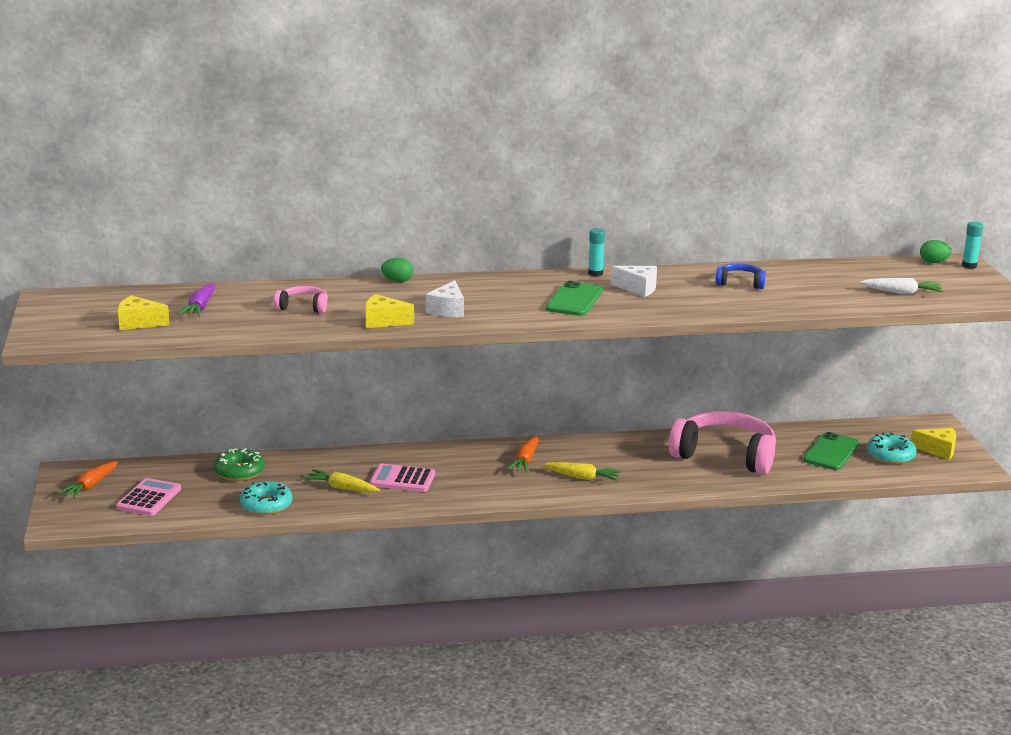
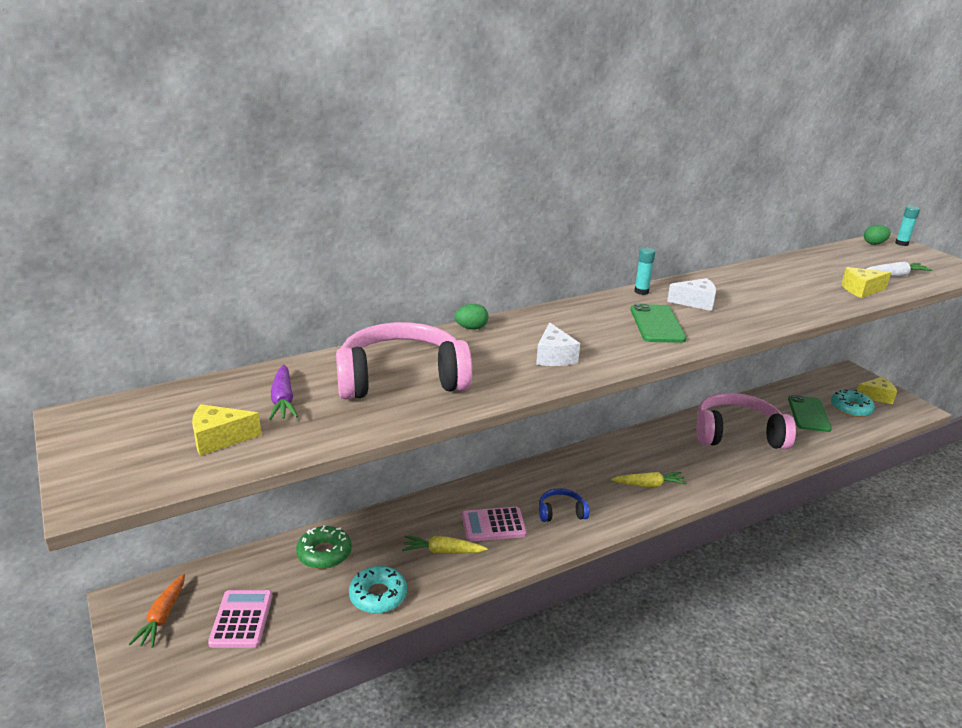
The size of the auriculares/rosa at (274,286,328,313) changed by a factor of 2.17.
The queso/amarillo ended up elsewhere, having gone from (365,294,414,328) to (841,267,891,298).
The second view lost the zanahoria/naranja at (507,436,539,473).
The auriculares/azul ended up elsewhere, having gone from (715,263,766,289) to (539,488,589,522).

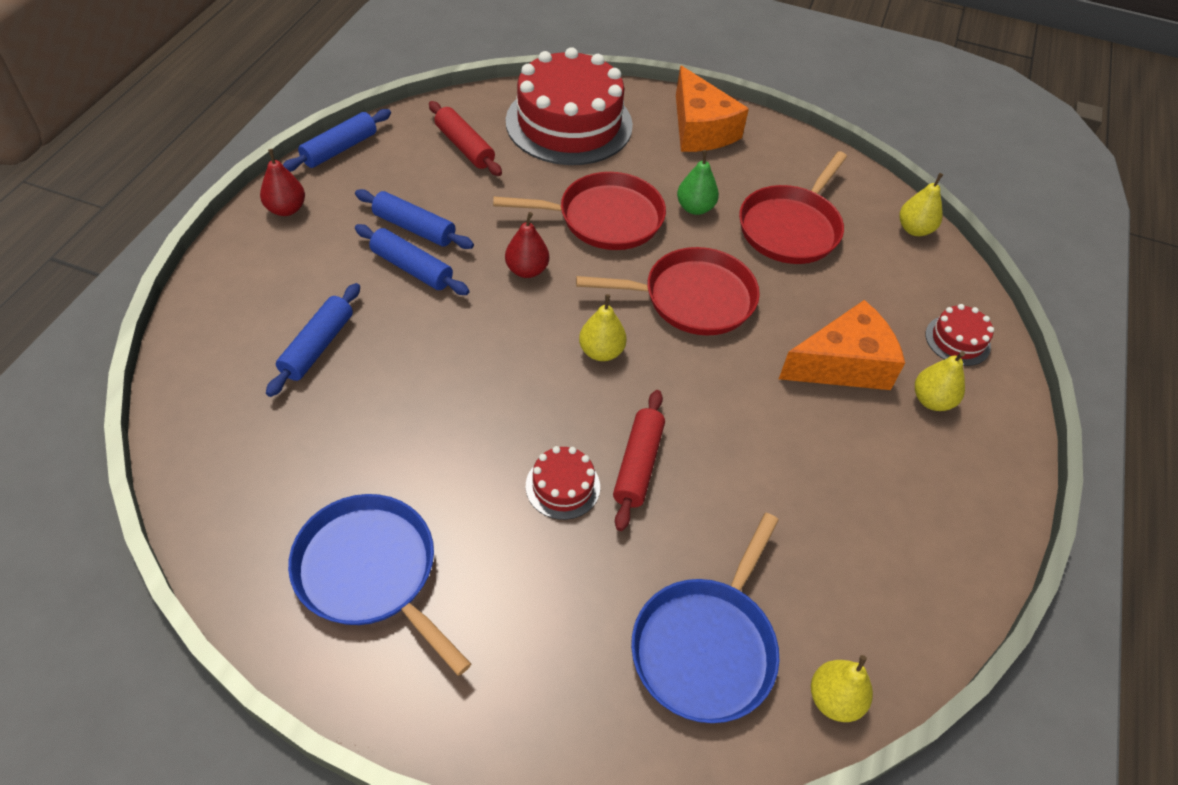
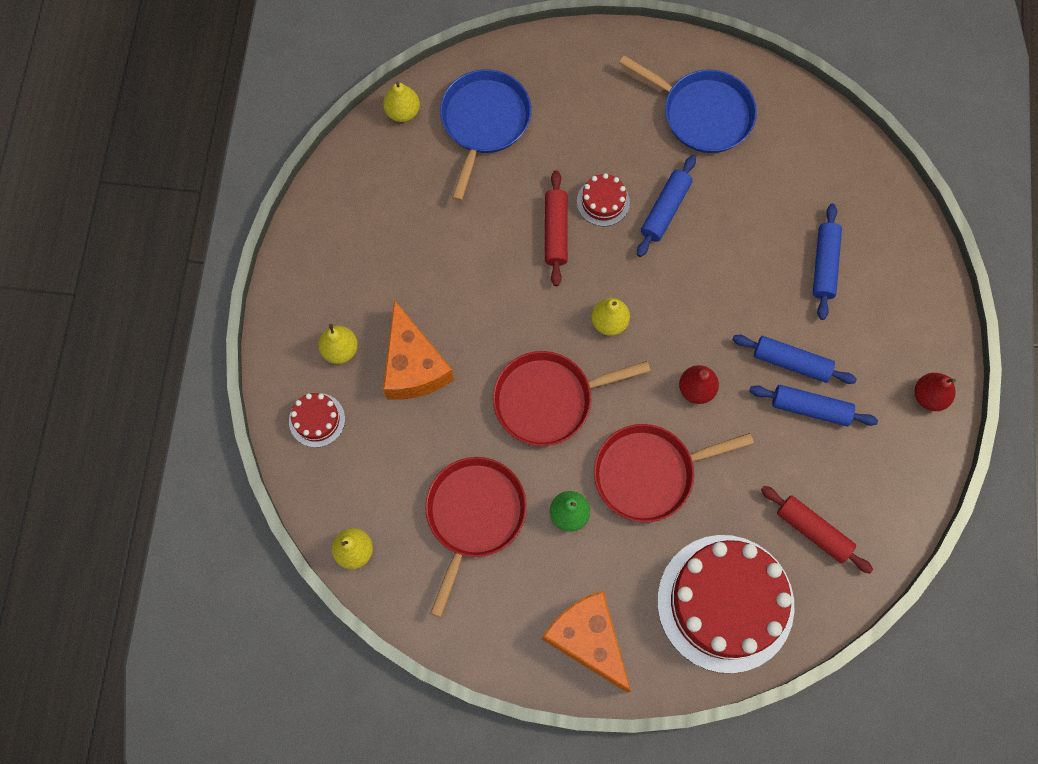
The rodillo/azul ended up elsewhere, having gone from (283,109,391,172) to (637,155,696,257).
The queso/naranja at (779,300,905,390) ended up facing another way, 75 degrees counterclockwise from before.

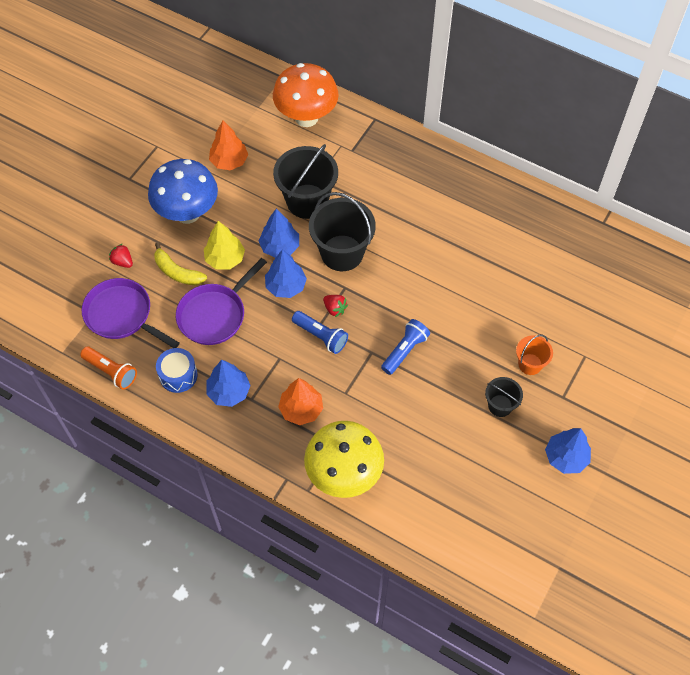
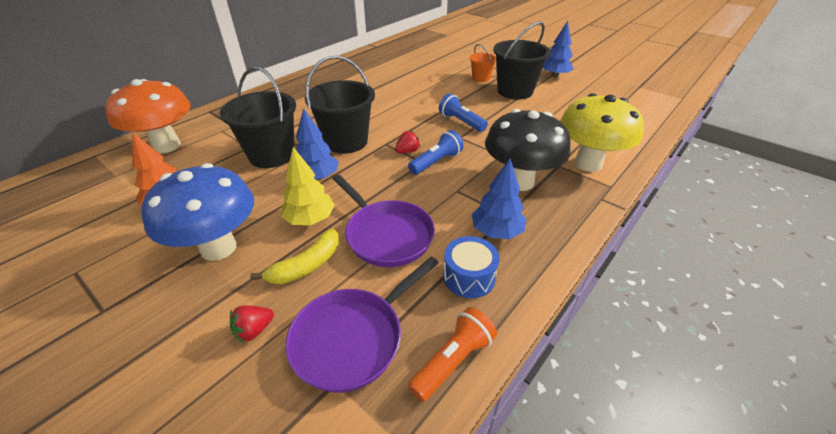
The second view lost the árbol/azul at (265,249,307,298).
Where the árbol/naranja stood at (278,378,323,425), the seta/negro came to stand at (485,109,570,191).
The size of the balde/negro at (485,377,523,417) changed by a factor of 1.89.

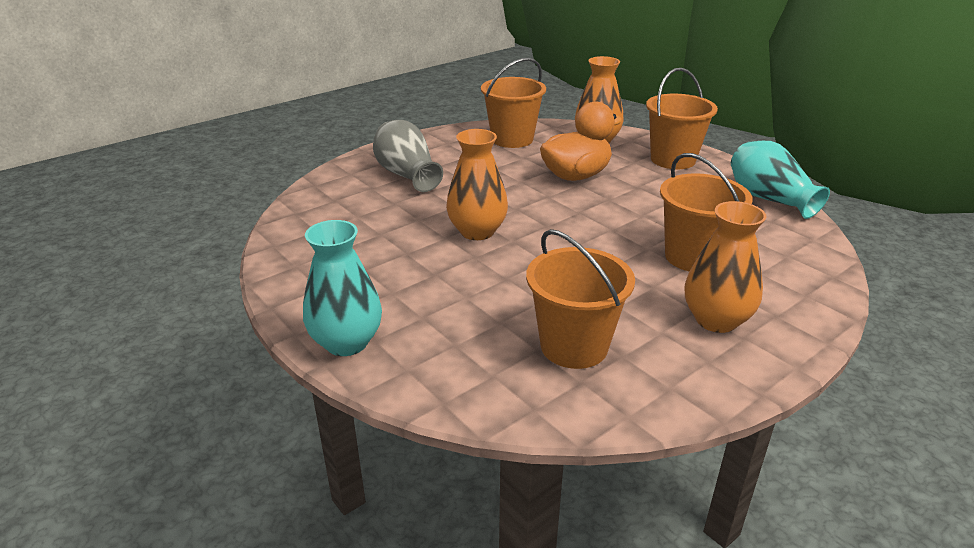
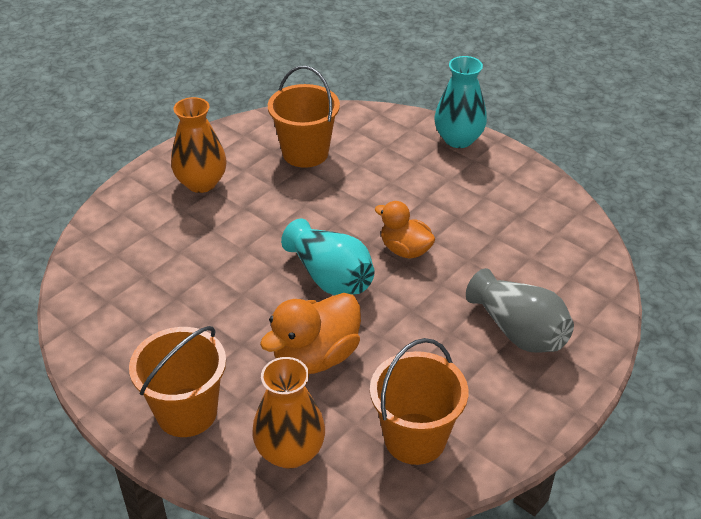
Where the florero/naranja stood at (446,129,508,240), the pato/naranja came to stand at (375,201,435,259).
The second view lost the balde/naranja at (660,153,753,271).
The florero/turquesa ended up elsewhere, having gone from (731,141,830,219) to (281,219,375,295).

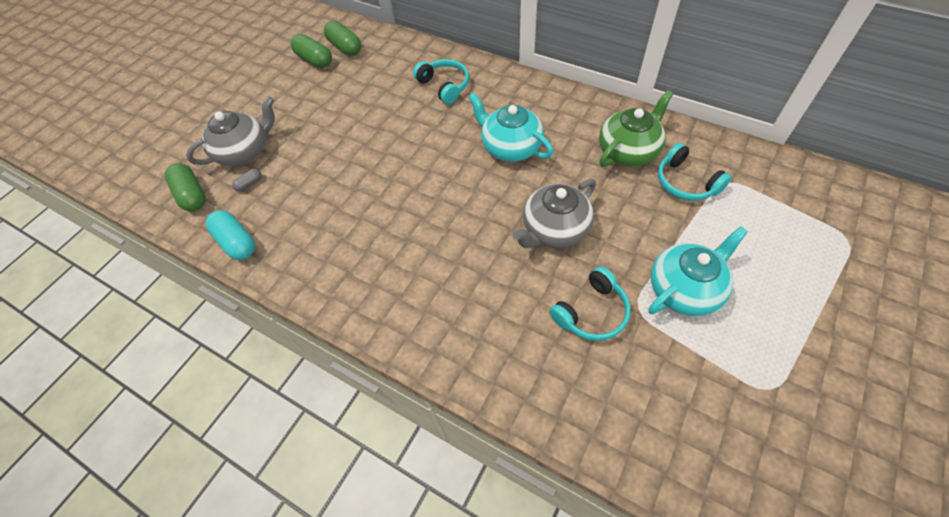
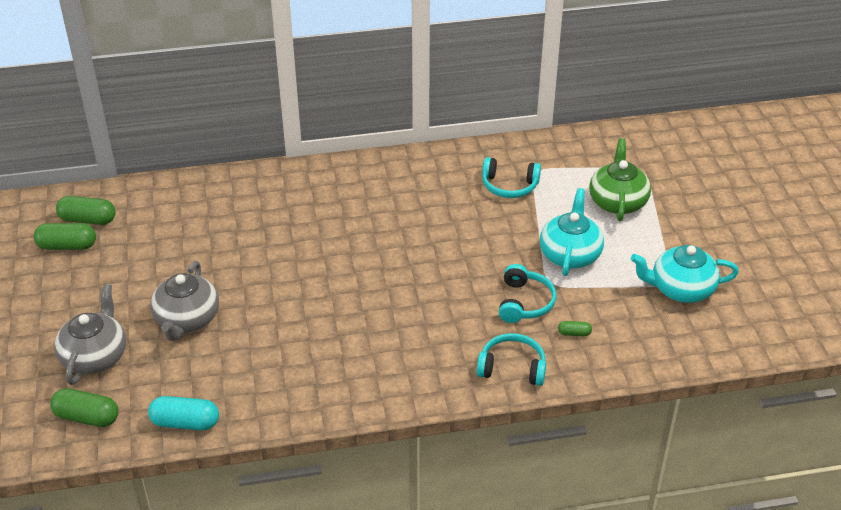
The second view lost the cápsula/gris at (232,169,262,192).
The auriculares/turquesa ended up elsewhere, having gone from (413,59,469,104) to (477,333,546,386).
The tetera/turquesa ended up elsewhere, having gone from (468,92,553,162) to (631,245,739,303).
The tetera/gris ended up elsewhere, having gone from (513,179,596,248) to (150,261,219,341).
The tetera/verde ended up elsewhere, having gone from (599,90,673,167) to (589,138,651,221).
The second view gained the cápsula/verde at (558,321,592,336).

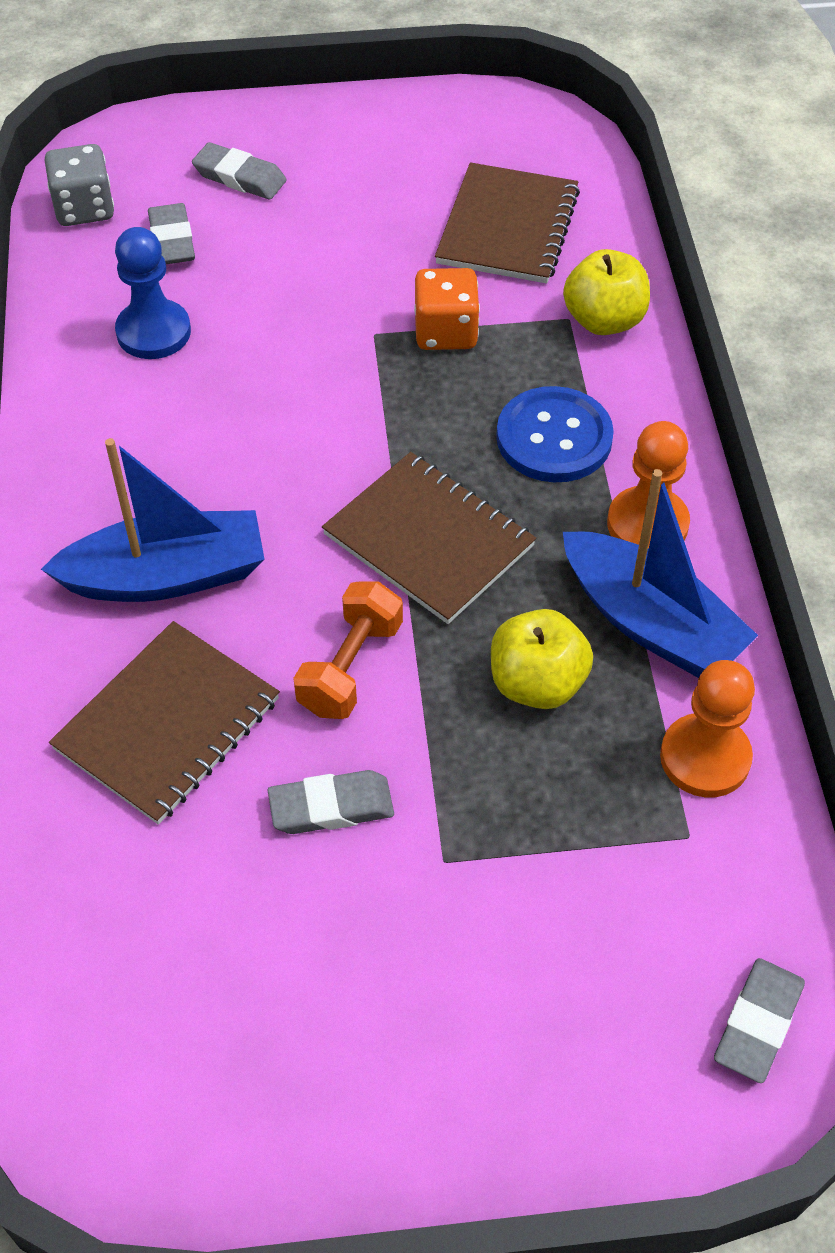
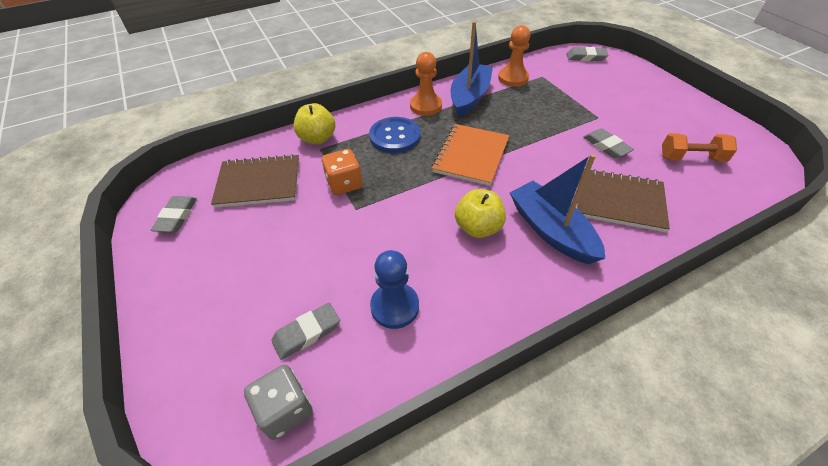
The goma de borrar/gris ended up elsewhere, having gone from (192,142,287,200) to (151,196,197,233).
The mancuerna/naranja ended up elsewhere, having gone from (293,581,403,719) to (662,133,737,162).
What was the cuaderno/marrón at (322,452,536,624) turned into the cuaderno/naranja at (432,124,509,186).
The manzana/amarillo ended up elsewhere, having gone from (491,609,593,709) to (455,189,506,238).

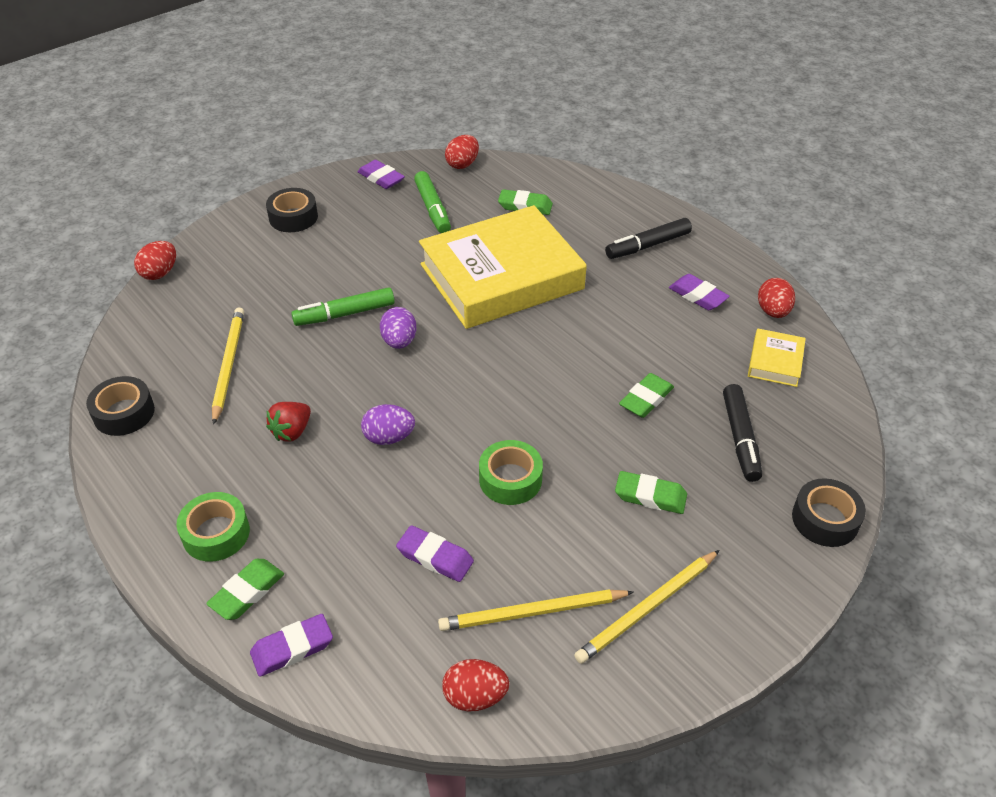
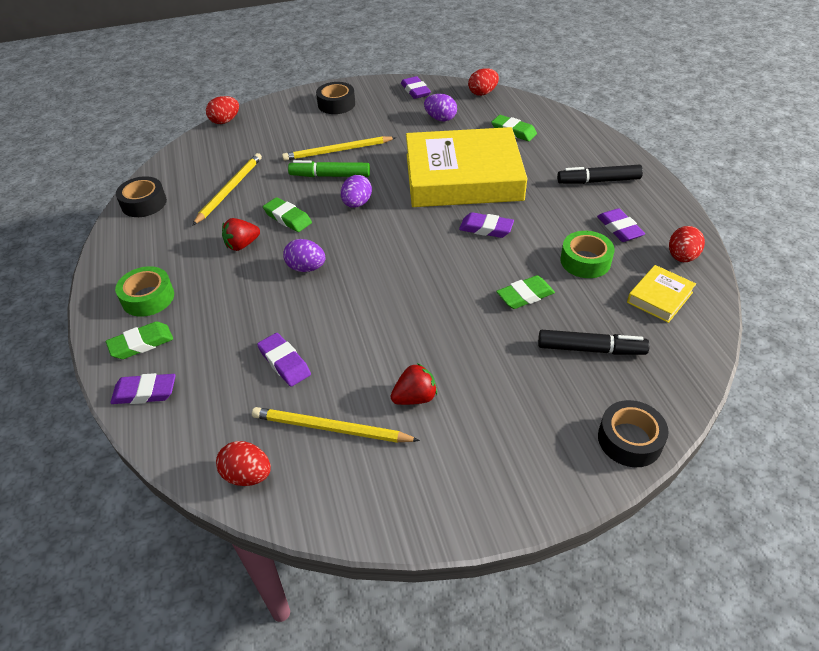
Where the rotulador/verde stood at (414,171,451,233), the huevo/morado came to stand at (424,94,457,122).
The cinta adhesiva/verde ended up elsewhere, having gone from (479,440,543,505) to (560,231,615,278).
The lápiz/amarillo ended up elsewhere, having gone from (574,550,720,664) to (282,136,396,161).
The goma de borrar/verde ended up elsewhere, having gone from (615,471,687,514) to (263,197,312,232).
The rotulador/negro at (723,384,762,482) ended up facing another way, 105 degrees counterclockwise from before.
The second view gained the fresa/rojo at (390,363,437,405).
The second view gained the goma de borrar/morado at (459,212,514,238).

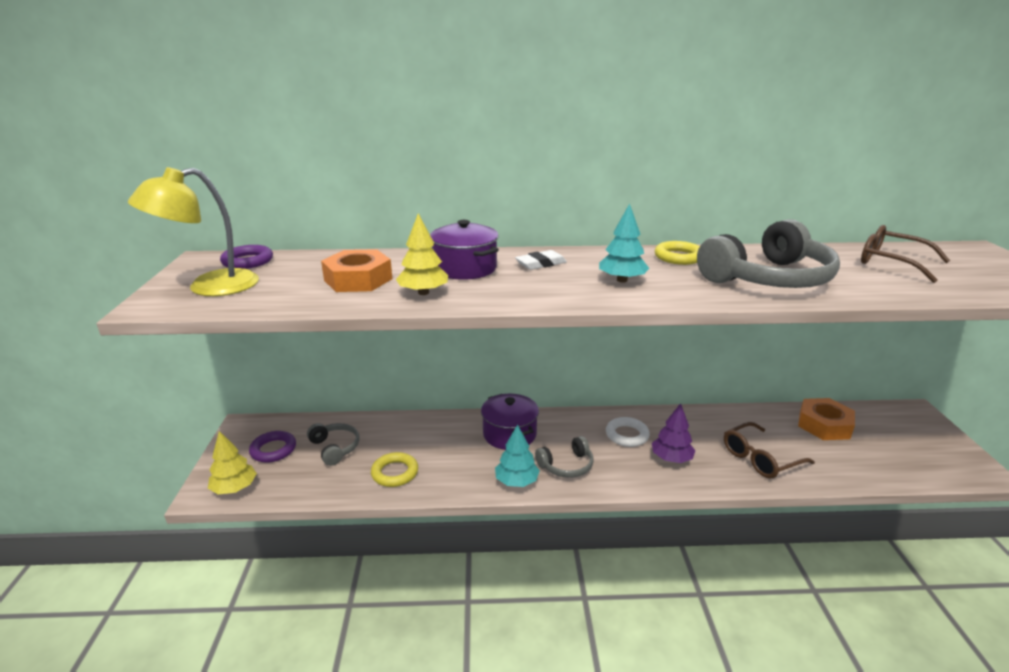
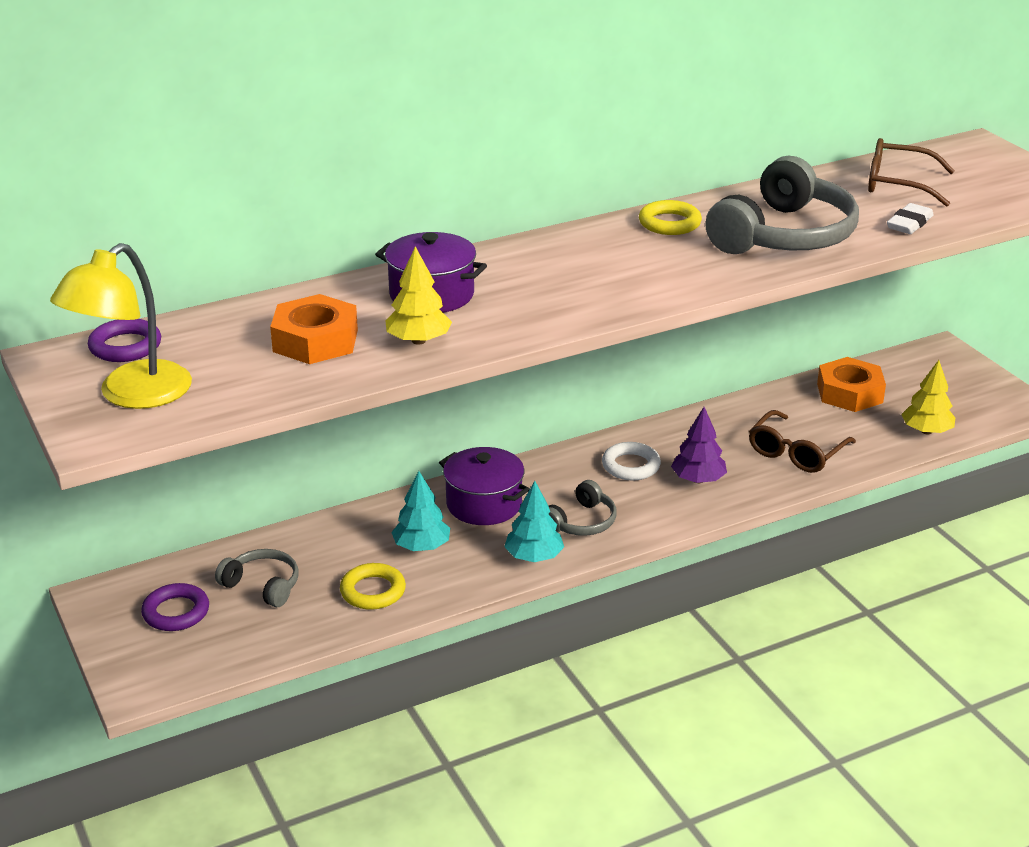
The árbol/amarillo ended up elsewhere, having gone from (208,431,257,494) to (901,360,955,434).
The goma de borrar/blanco ended up elsewhere, having gone from (515,250,567,270) to (887,203,934,234).
The árbol/turquesa ended up elsewhere, having gone from (599,204,649,283) to (391,471,450,551).

